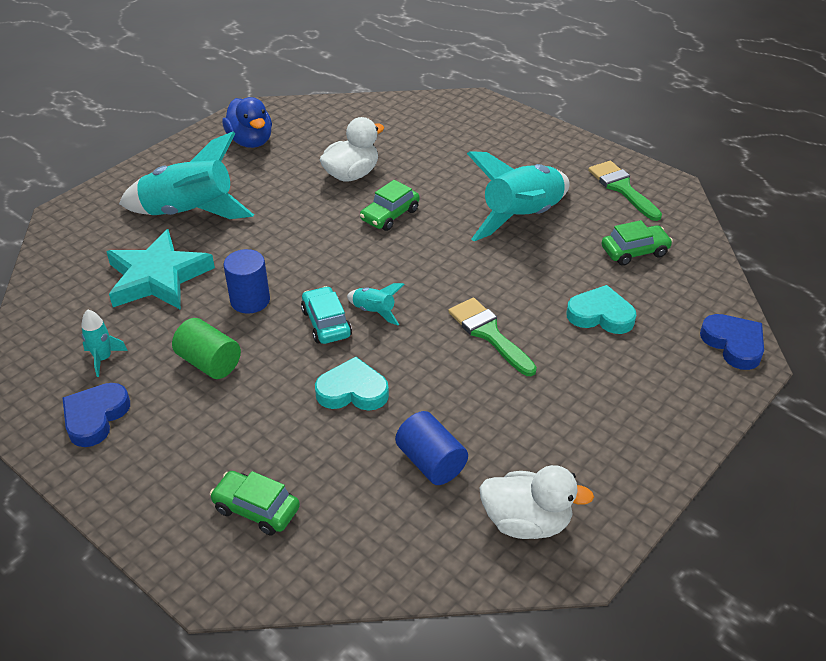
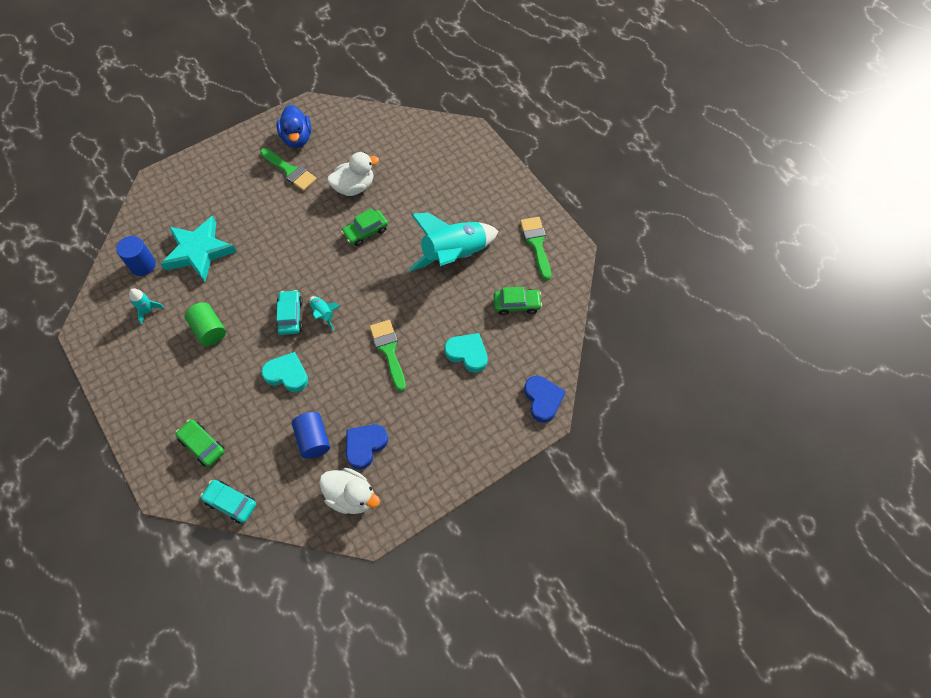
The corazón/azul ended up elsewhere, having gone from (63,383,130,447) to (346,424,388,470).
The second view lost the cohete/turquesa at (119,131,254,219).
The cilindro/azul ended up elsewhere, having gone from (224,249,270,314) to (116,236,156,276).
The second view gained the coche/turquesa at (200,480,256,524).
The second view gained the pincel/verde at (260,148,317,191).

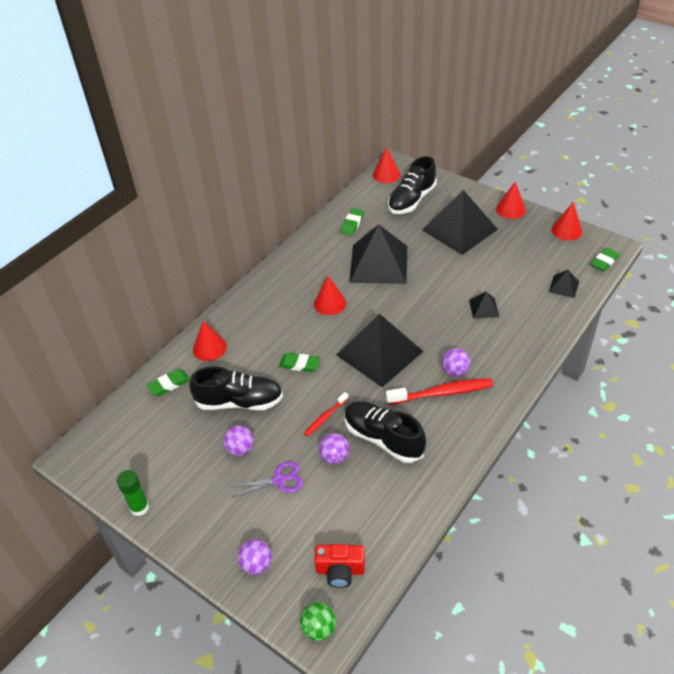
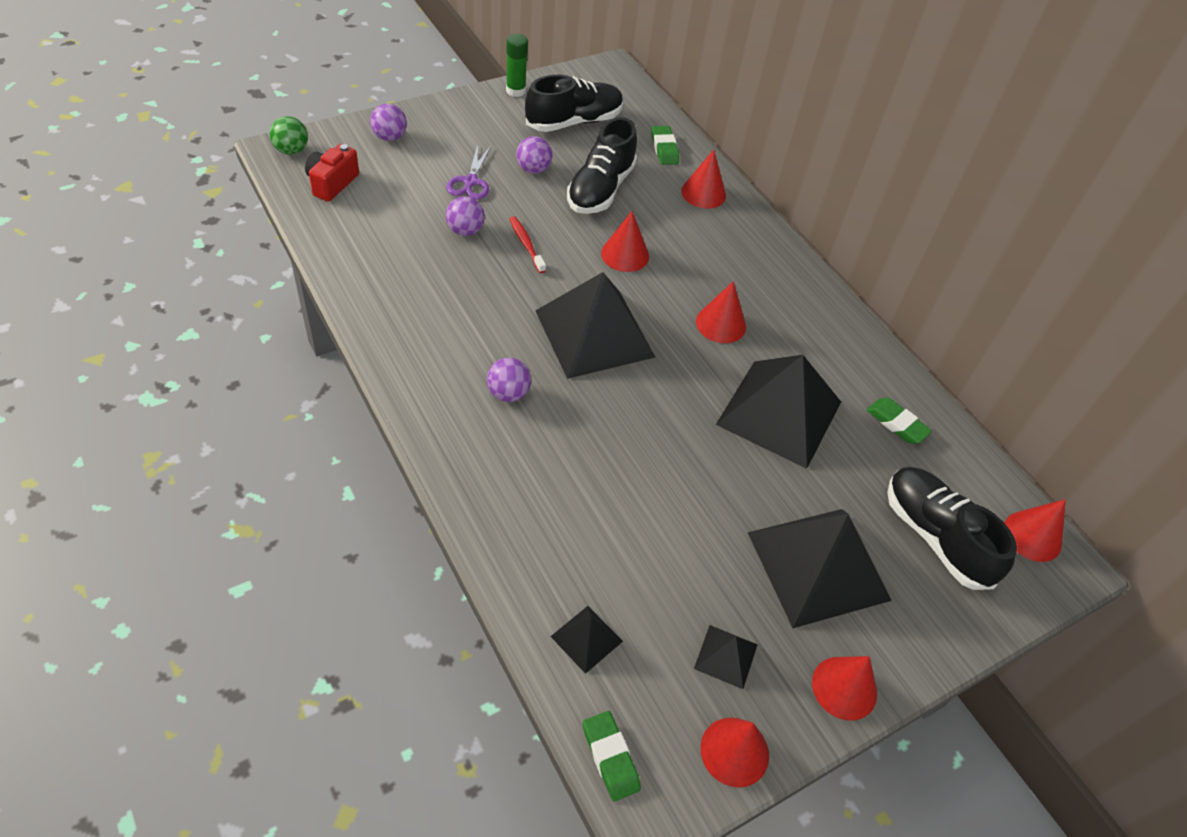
Where the goma de borrar/verde stood at (279,353,320,372), the cono/rojo came to stand at (601,211,649,272).
The zapato/negro ended up elsewhere, having gone from (344,401,426,463) to (525,75,623,132).
The second view lost the cepillo de dientes/rojo at (386,378,493,405).
The pirámide/negro ended up elsewhere, having gone from (469,291,499,319) to (694,625,758,689).

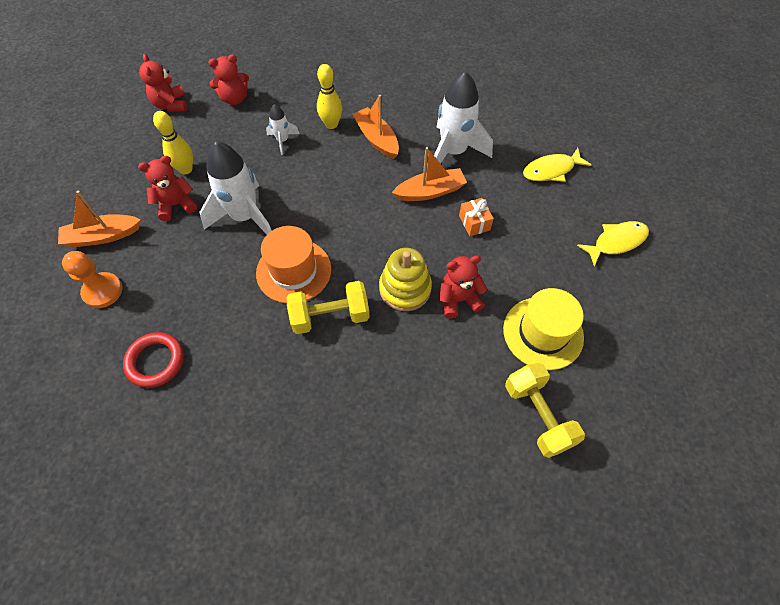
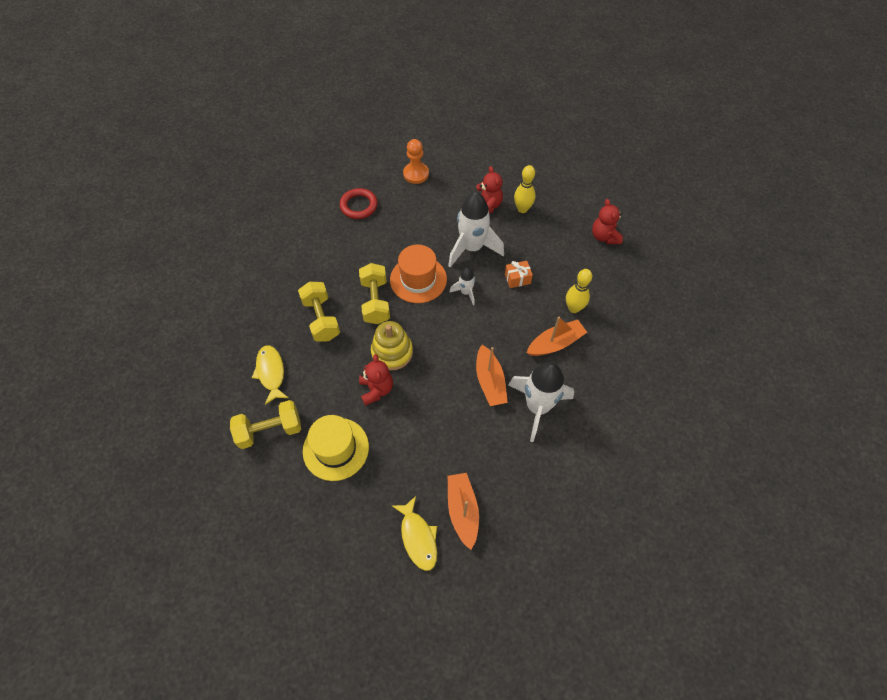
The barco/naranja ended up elsewhere, having gone from (58,191,141,247) to (448,473,479,550).
The second view lost the osito/rojo at (139,54,187,112).
The cohete/blanco ended up elsewhere, having gone from (266,104,300,155) to (449,268,475,305).
The regalo/naranja ended up elsewhere, having gone from (459,198,494,236) to (505,261,533,288).
The pez/amarillo ended up elsewhere, having gone from (523,148,591,182) to (252,345,288,405).
The second view gained the mancuerna/amarillo at (298,282,340,342).

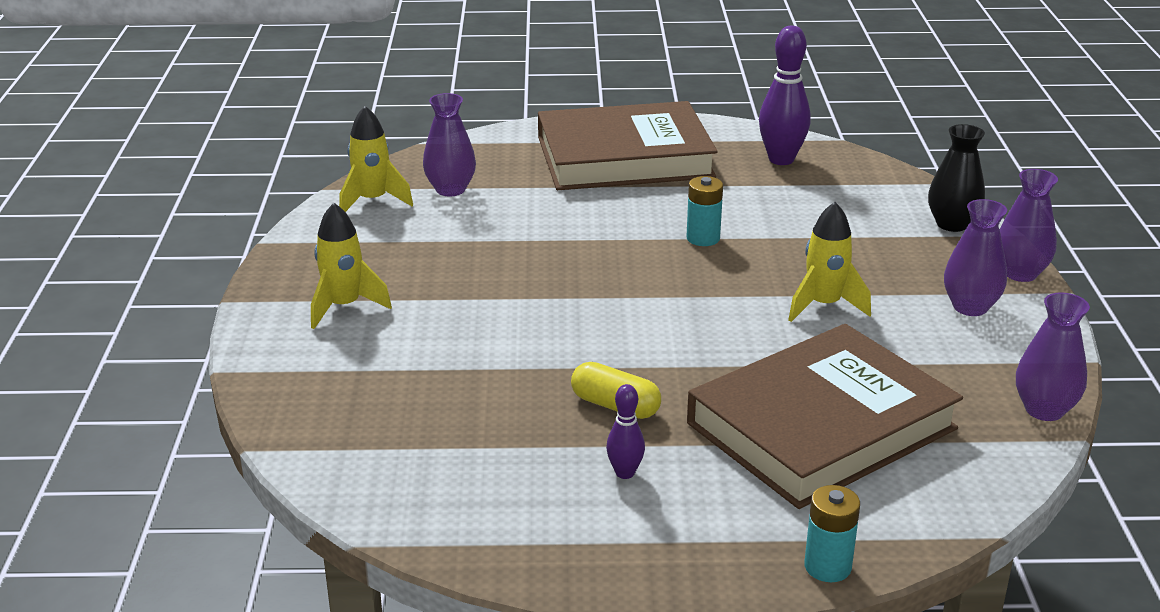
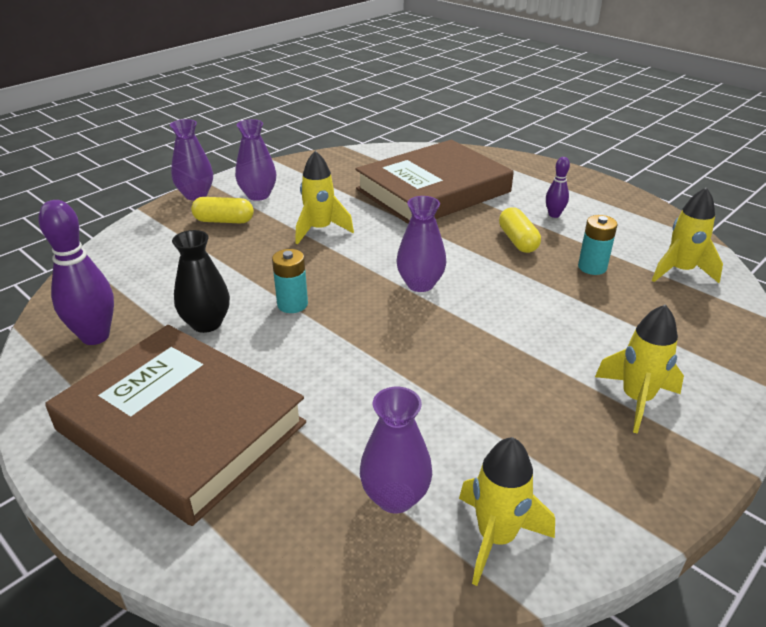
The libro/marrón at (687,324,963,509) ended up facing another way, 45 degrees counterclockwise from before.
The pila/turquesa ended up elsewhere, having gone from (804,485,860,582) to (578,215,618,275).
The florero/negro ended up elsewhere, having gone from (928,124,985,232) to (172,230,230,333).
The florero/morado ended up elsewhere, having gone from (1016,293,1090,421) to (396,196,446,292).
The second view gained the cápsula/amarillo at (191,197,254,223).
The second view gained the cohete/amarillo at (652,187,723,283).

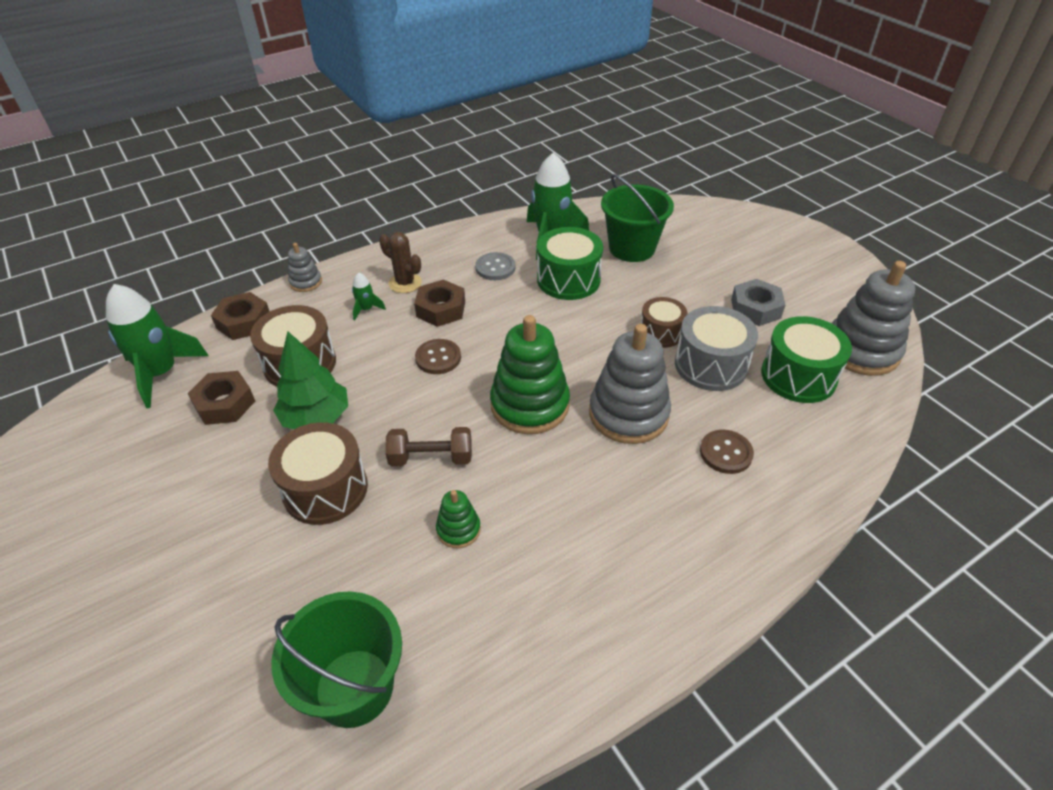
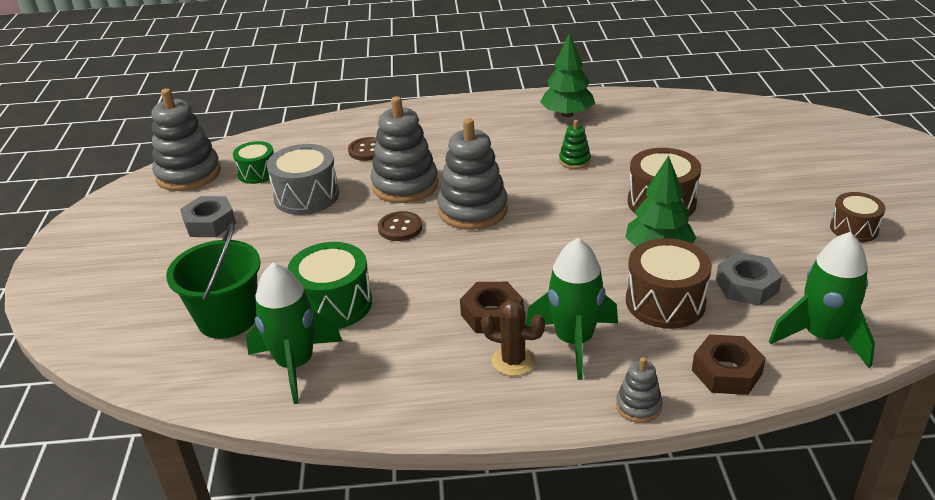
What was the tuerca/marrón at (187,371,255,425) turned into the tuerca/gris at (716,252,782,306).
The second view lost the balde/verde at (271,591,402,728).
The size of the cohete/verde at (352,272,386,320) changed by a factor of 2.25.
The cactus/marrón at (379,232,422,293) ended up facing another way, 45 degrees counterclockwise from before.
The second view lost the mancuerna/marrón at (385,427,472,466).
The botón/marrón ended up elsewhere, having gone from (415,339,461,374) to (378,211,422,241).
The second view lost the botón/gris at (475,252,515,280).
What was the juguete apilable/verde at (490,315,570,434) turned into the juguete apilable/gris at (437,118,508,230).
The tambor/marrón ended up elsewhere, having gone from (641,297,687,348) to (830,192,885,242).
The size of the tambor/verde at (761,316,852,403) changed by a factor of 0.63.
The second view gained the árbol/verde at (540,32,595,118).

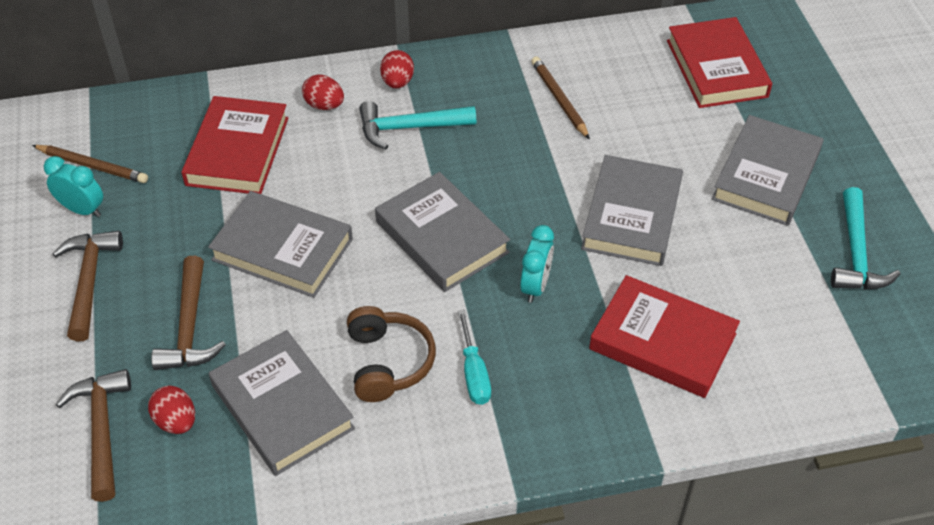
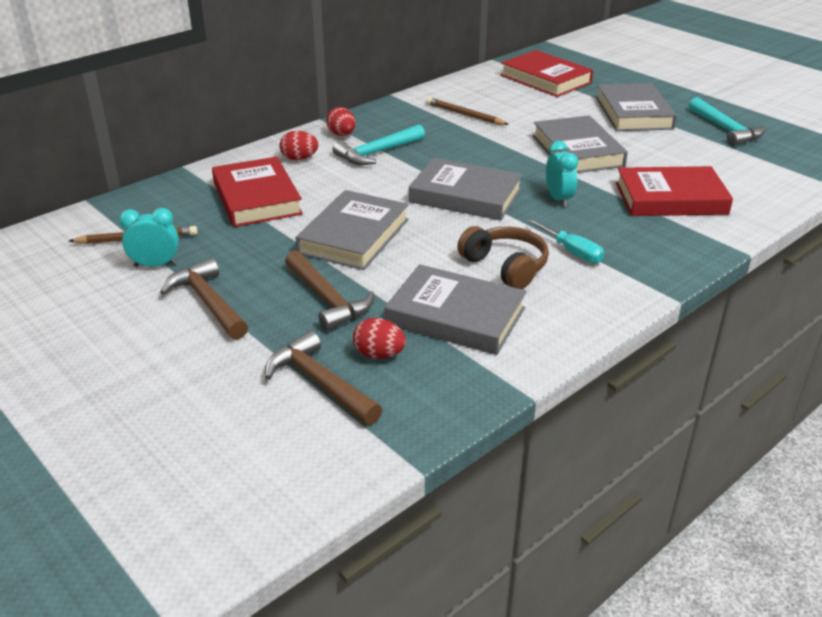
The libro/gris at (208,191,353,298) ended up facing another way, 60 degrees counterclockwise from before.

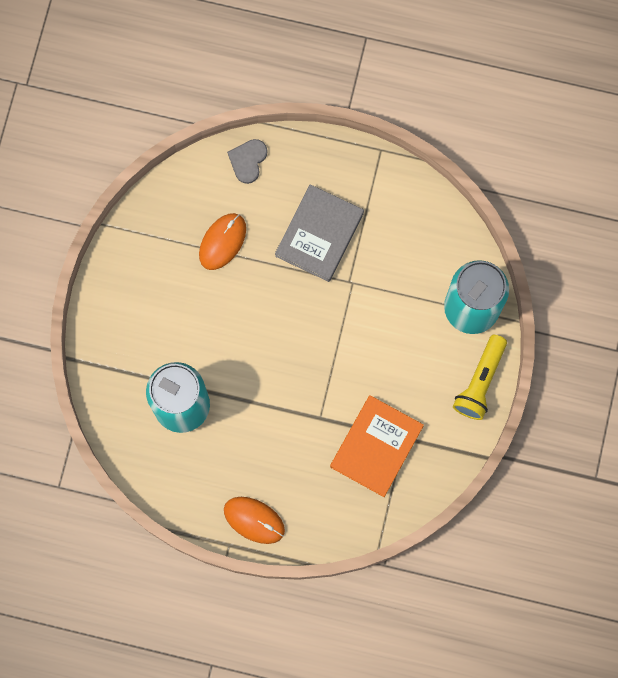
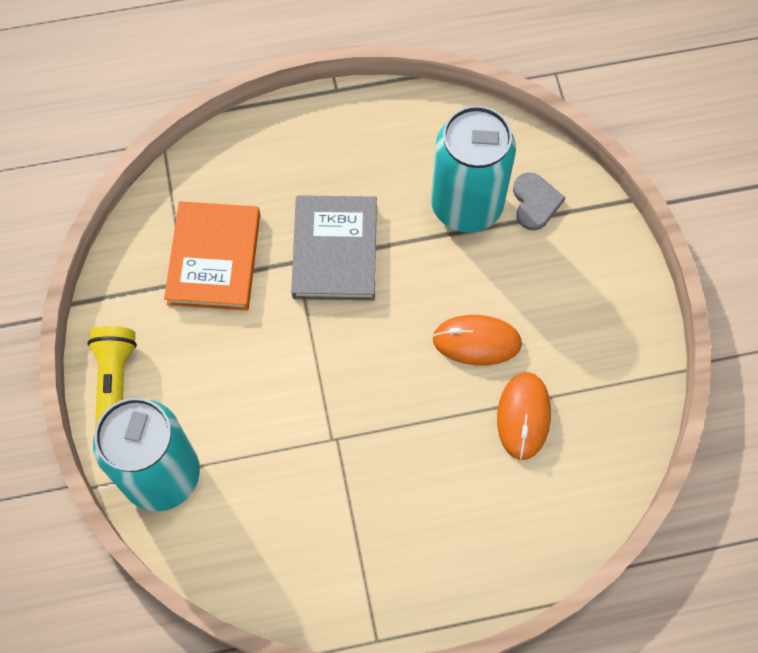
The ratón/naranja ended up elsewhere, having gone from (224,497,285,544) to (432,315,522,365).
The corazón/gris ended up elsewhere, having gone from (227,139,268,184) to (513,173,565,230).
The libro/gris ended up elsewhere, having gone from (275,184,364,282) to (291,195,377,300).

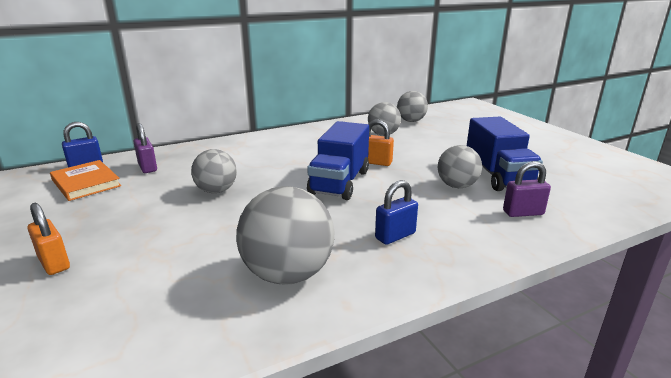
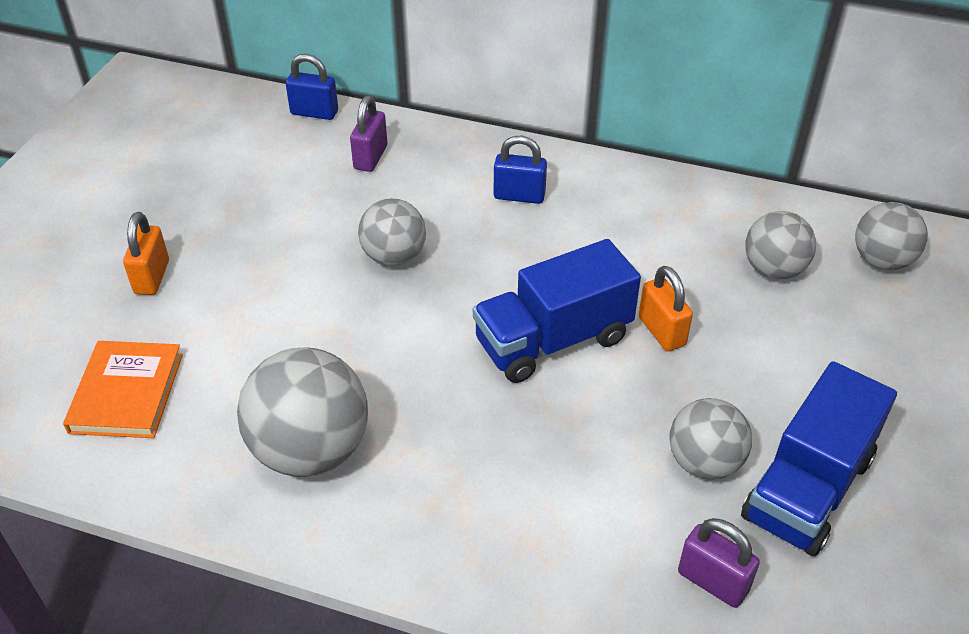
The libro/naranja ended up elsewhere, having gone from (50,160,121,201) to (63,341,183,438).
The candado/azul ended up elsewhere, having gone from (375,180,418,245) to (494,136,547,204).

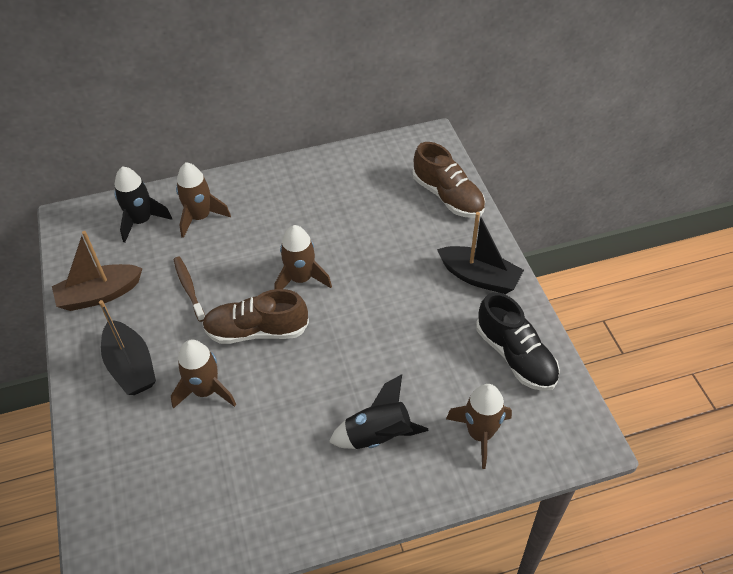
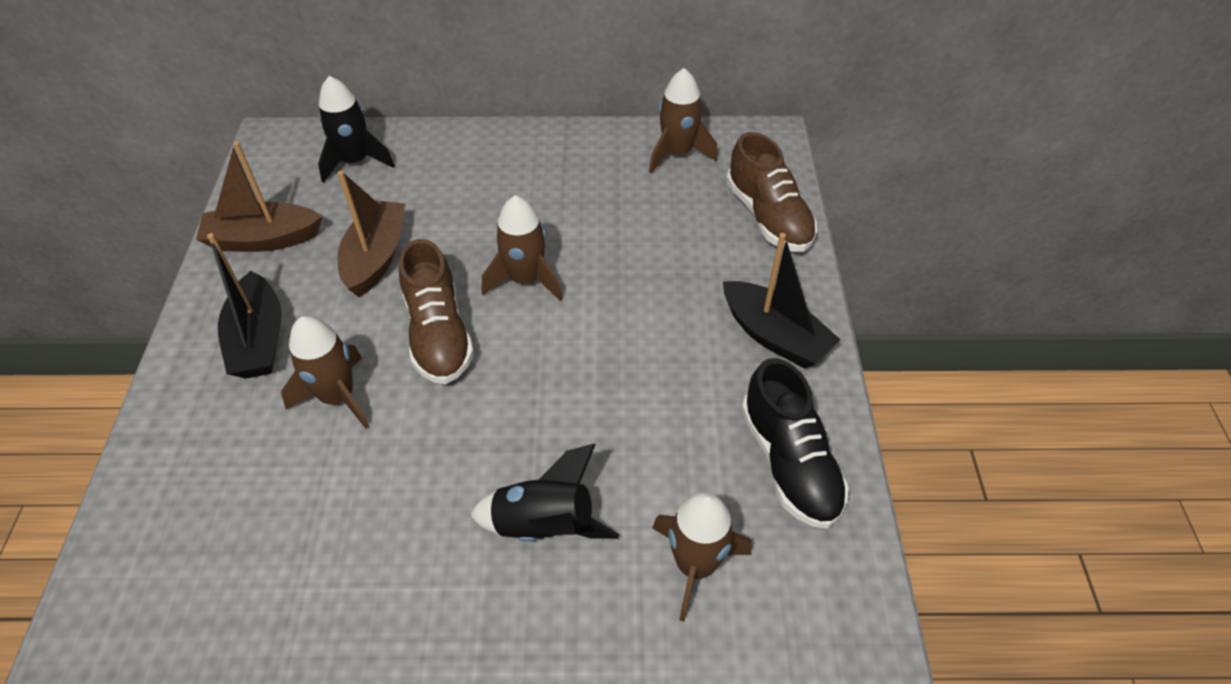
Where the cepillo de dientes/marrón stood at (173,257,205,322), the barco/marrón came to stand at (338,171,405,297).
The cohete/marrón ended up elsewhere, having gone from (176,162,231,238) to (649,68,718,173).
The zapato/marrón at (202,289,309,344) ended up facing another way, 120 degrees counterclockwise from before.

